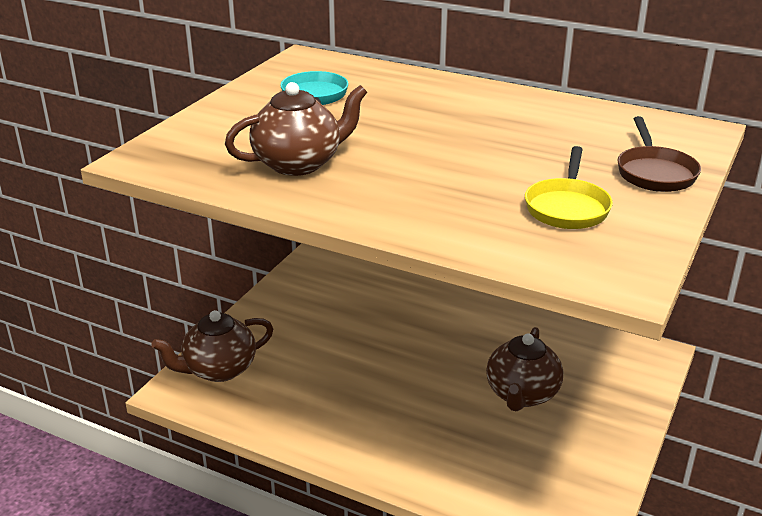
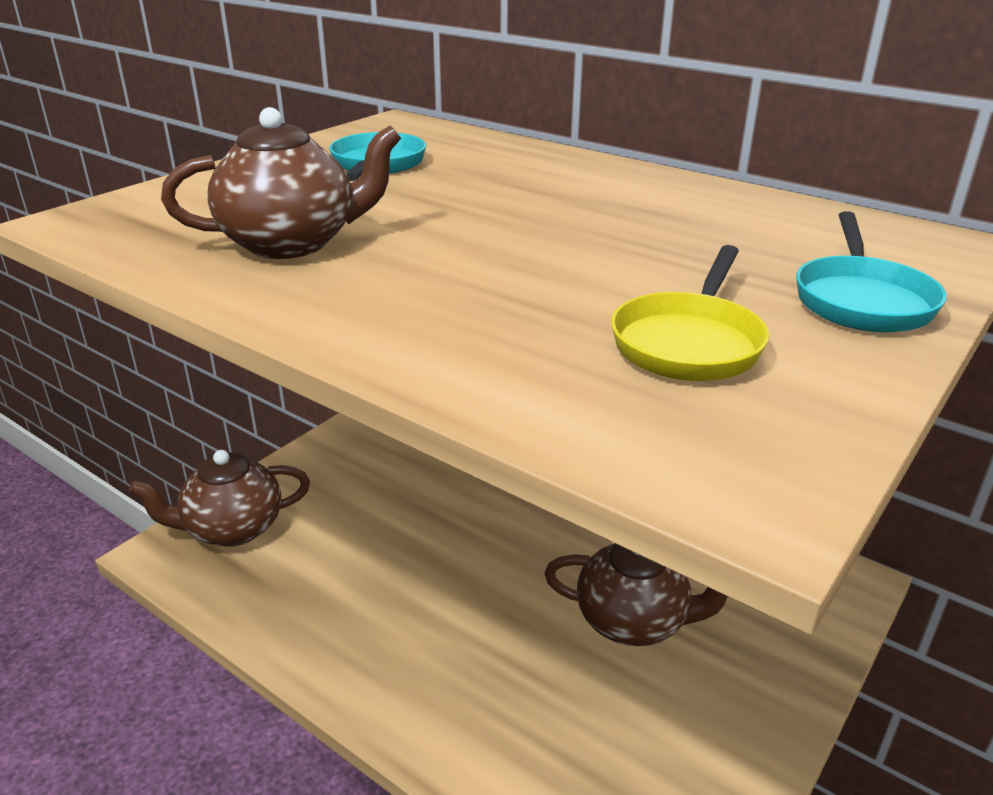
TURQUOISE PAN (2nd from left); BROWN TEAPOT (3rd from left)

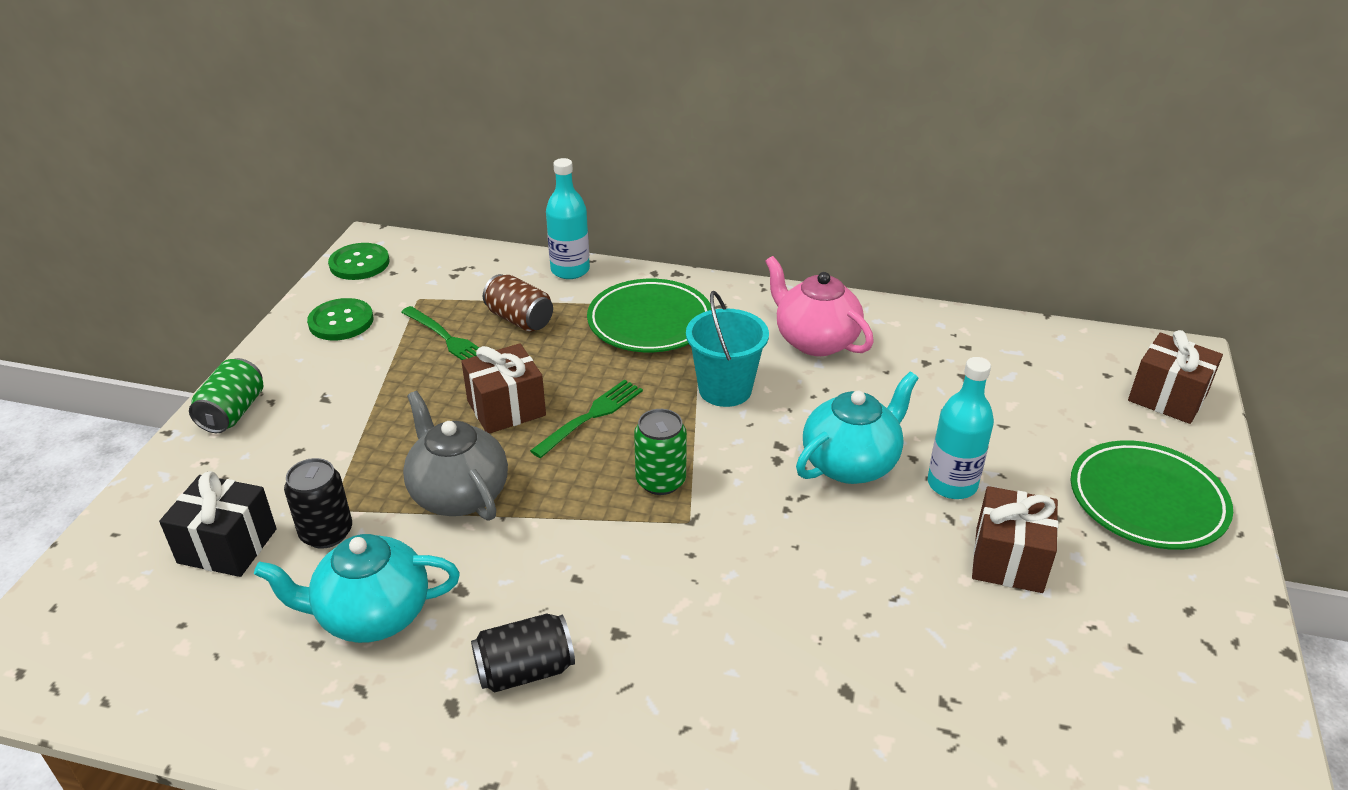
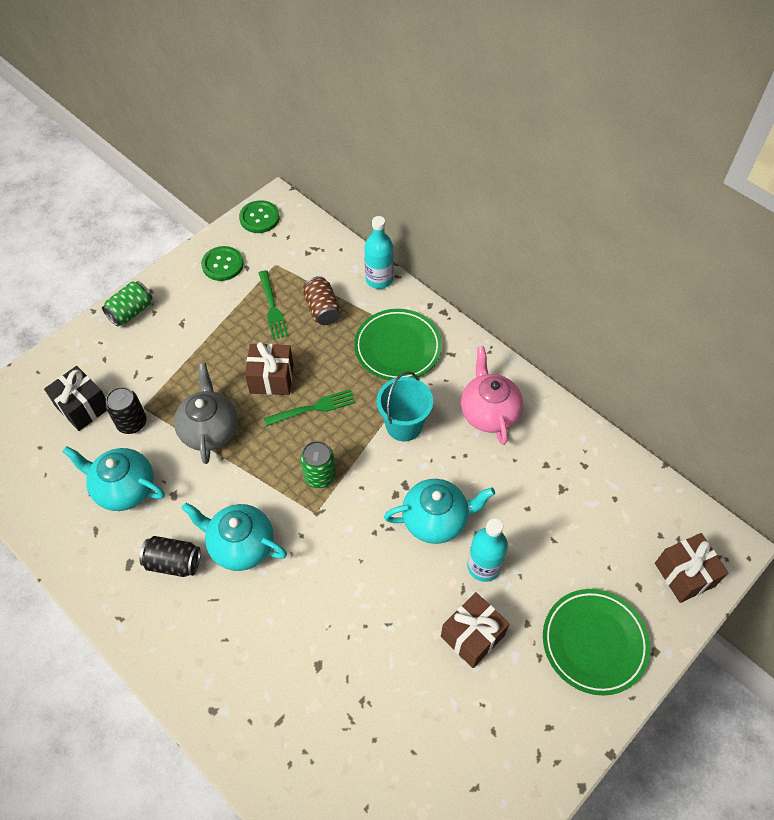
TURQUOISE TEAPOT (2nd from left)

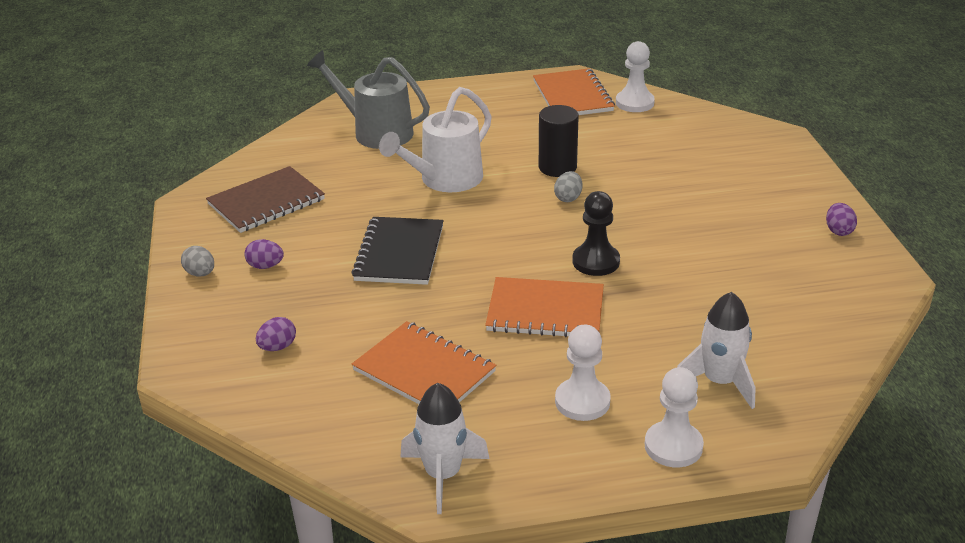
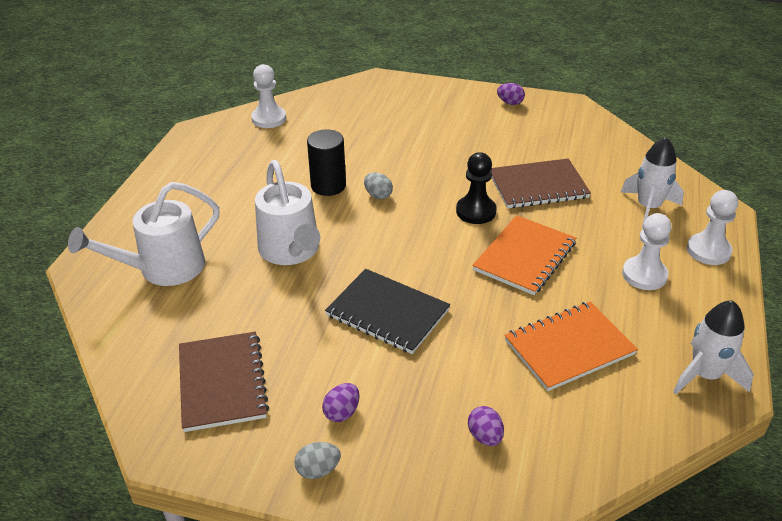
ORANGE NOTEBOOK (3rd from left in the first image); BROWN NOTEBOOK (2nd from left); WHITE WATERING CAN (1st from left)

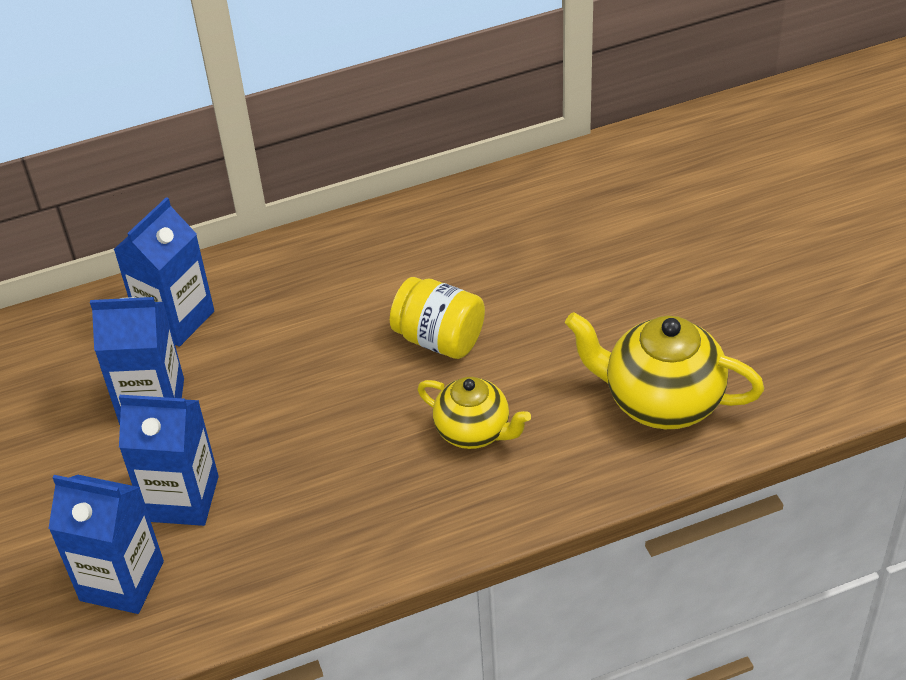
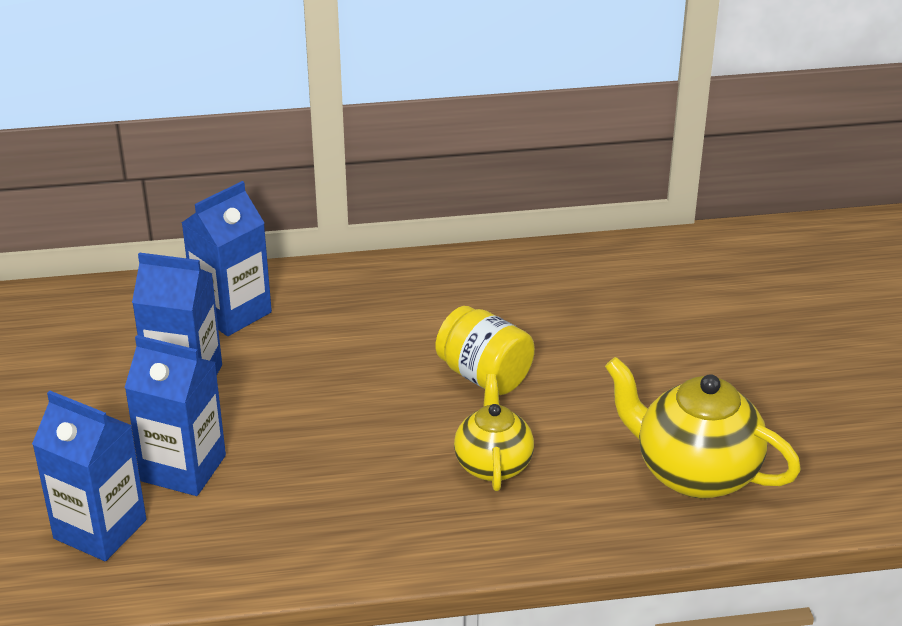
YELLOW TEAPOT (1st from left)

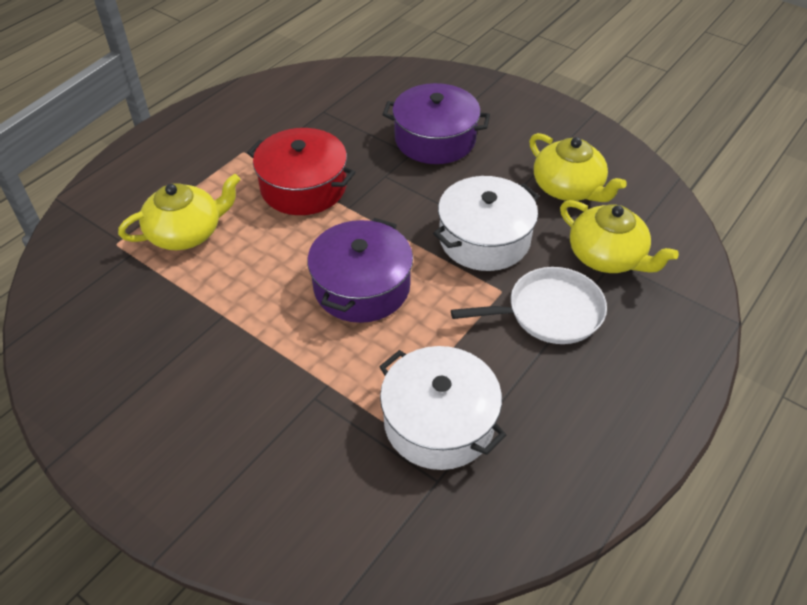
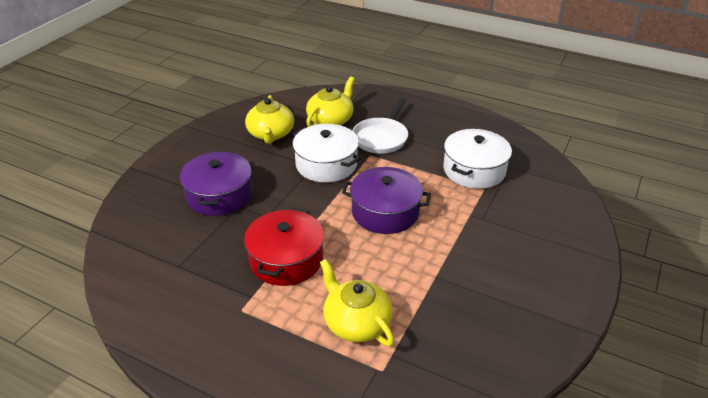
WHITE PAN; YELLOW TEAPOT (1st from left)

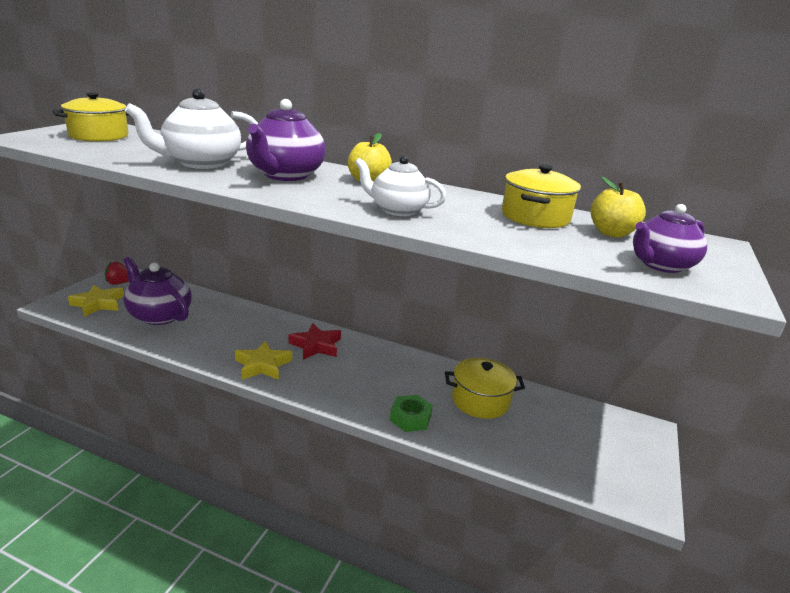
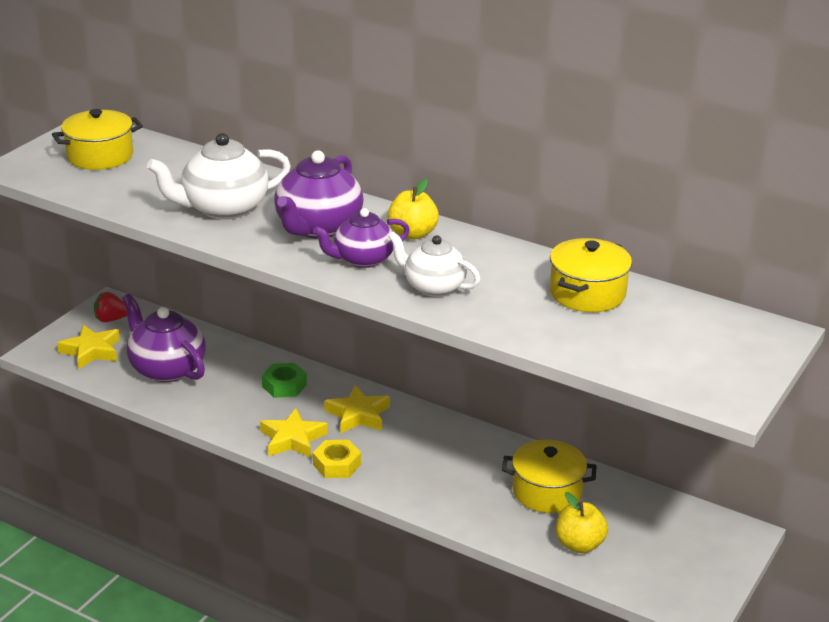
YELLOW NUT; GREEN NUT; YELLOW APPLE (2nd from left); PURPLE TEAPOT (3rd from left); YELLOW STAR (3rd from left)

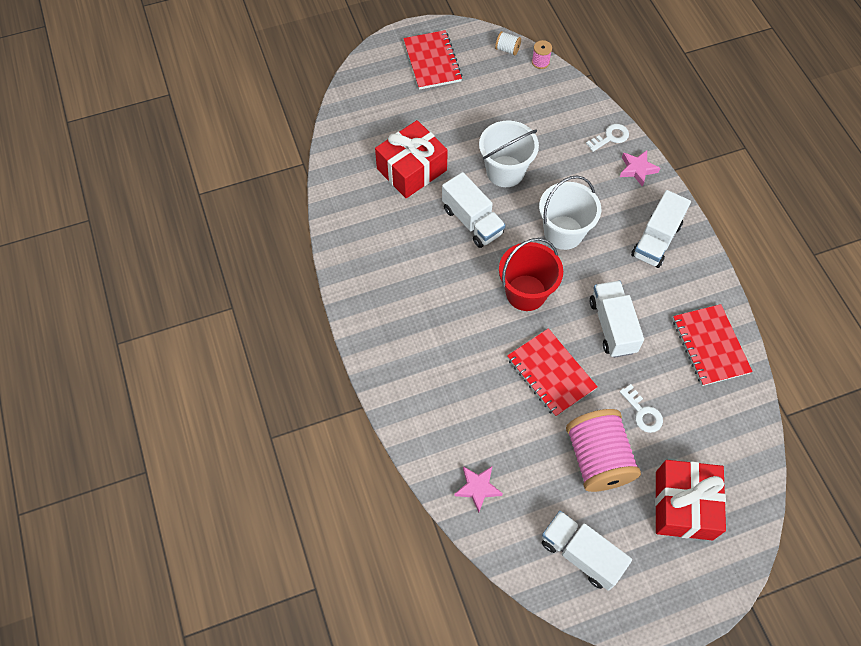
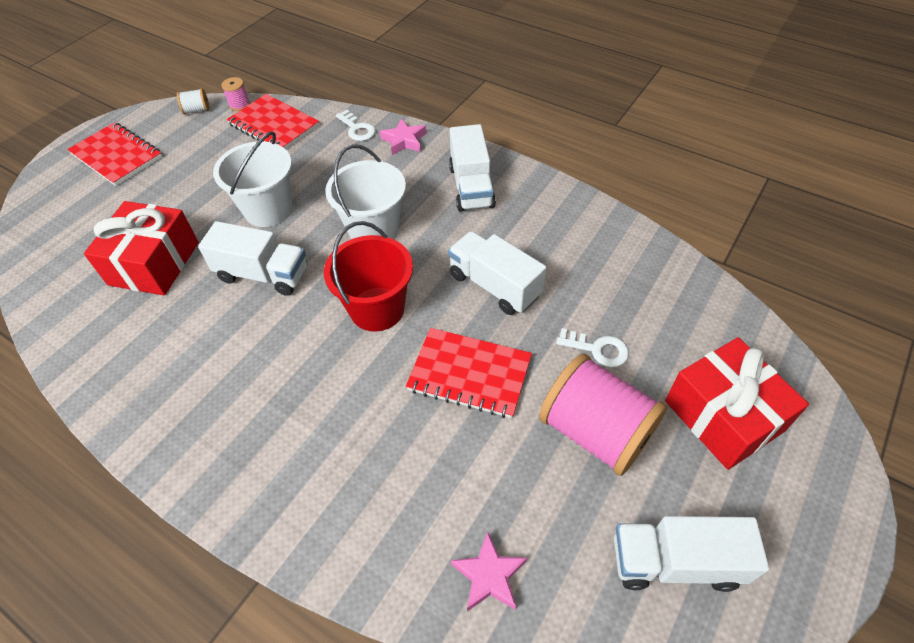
RED NOTEBOOK (2nd from left); WHITE KEY (1st from left)

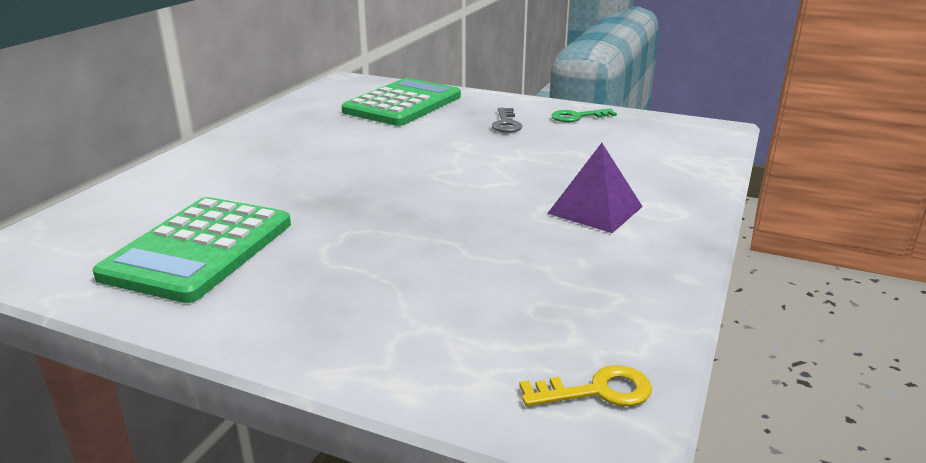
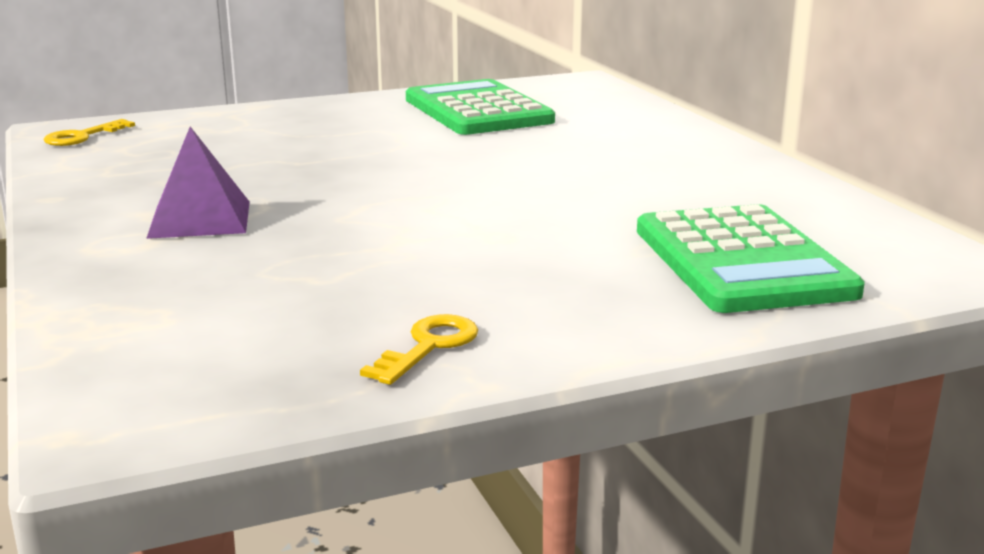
GREY KEY; YELLOW KEY (2nd from left)

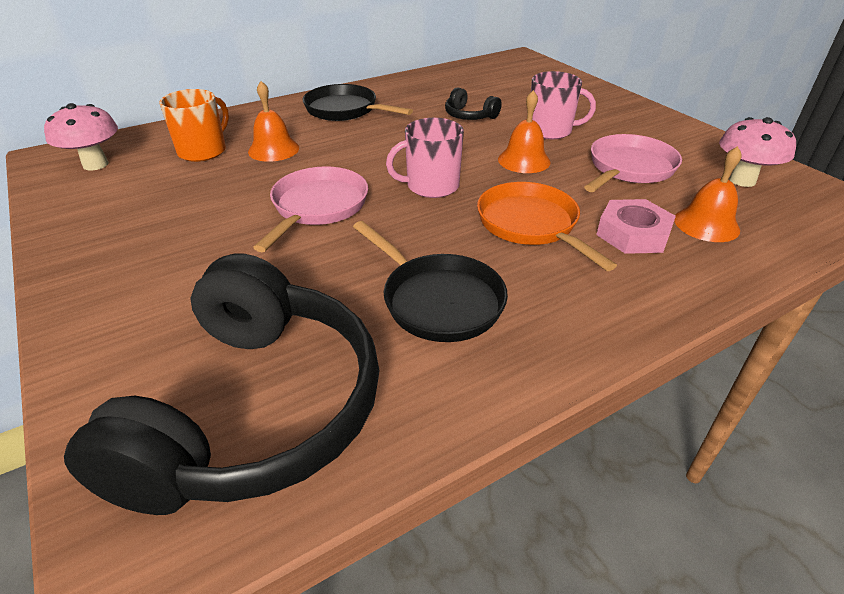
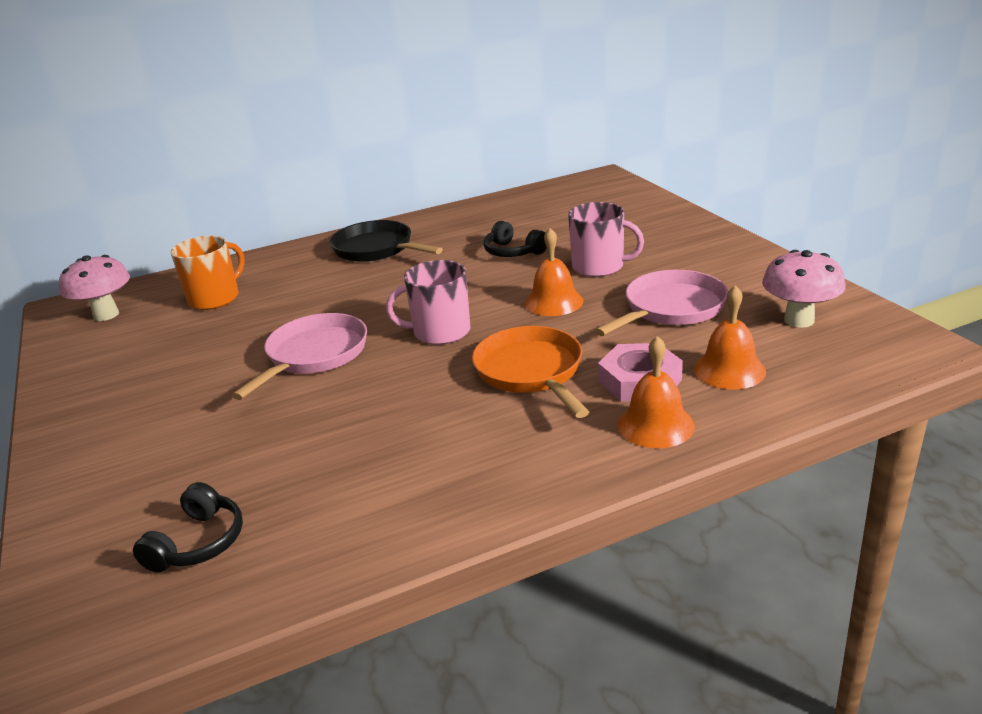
BLACK PAN (2nd from left in the first image); ORANGE BELL (2nd from left); BLACK HEADPHONES (1st from left)

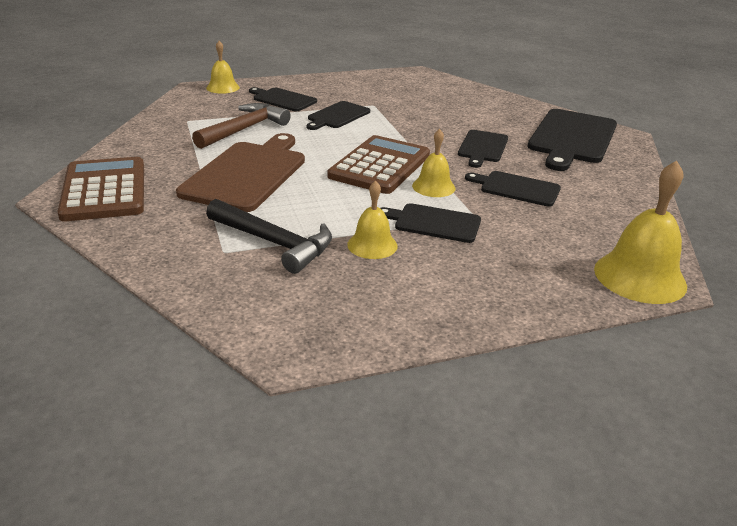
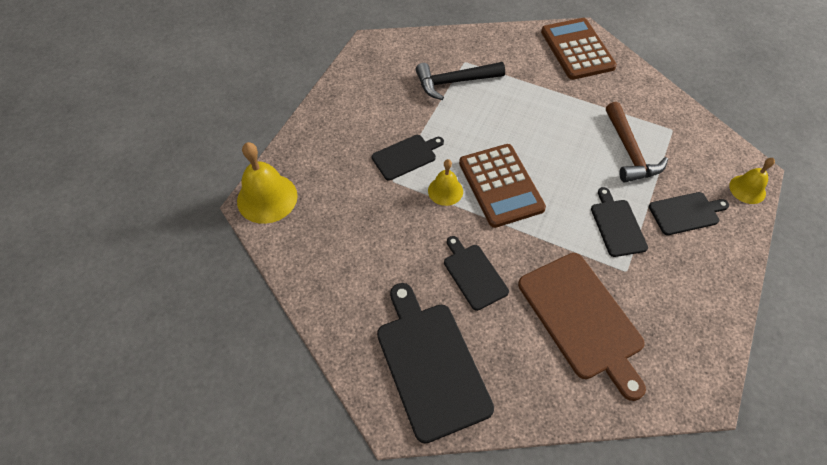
YELLOW BELL (2nd from left in the first image); BLACK CUTTING BOARD (5th from left in the first image); BROWN CUTTING BOARD; BROWN CALCULATOR (2nd from left)

